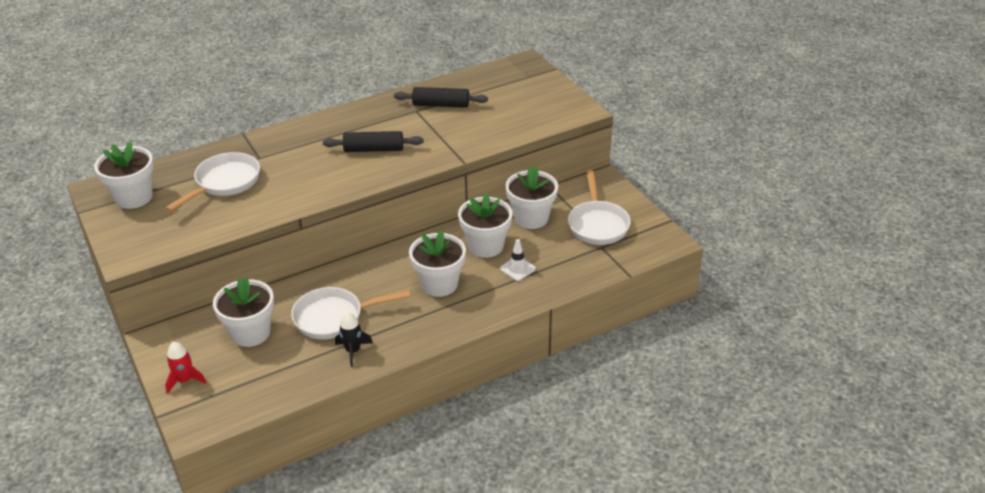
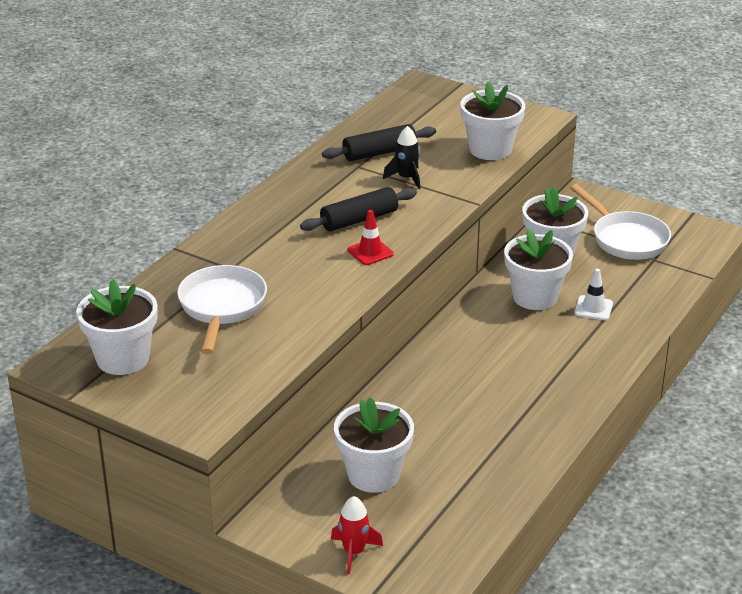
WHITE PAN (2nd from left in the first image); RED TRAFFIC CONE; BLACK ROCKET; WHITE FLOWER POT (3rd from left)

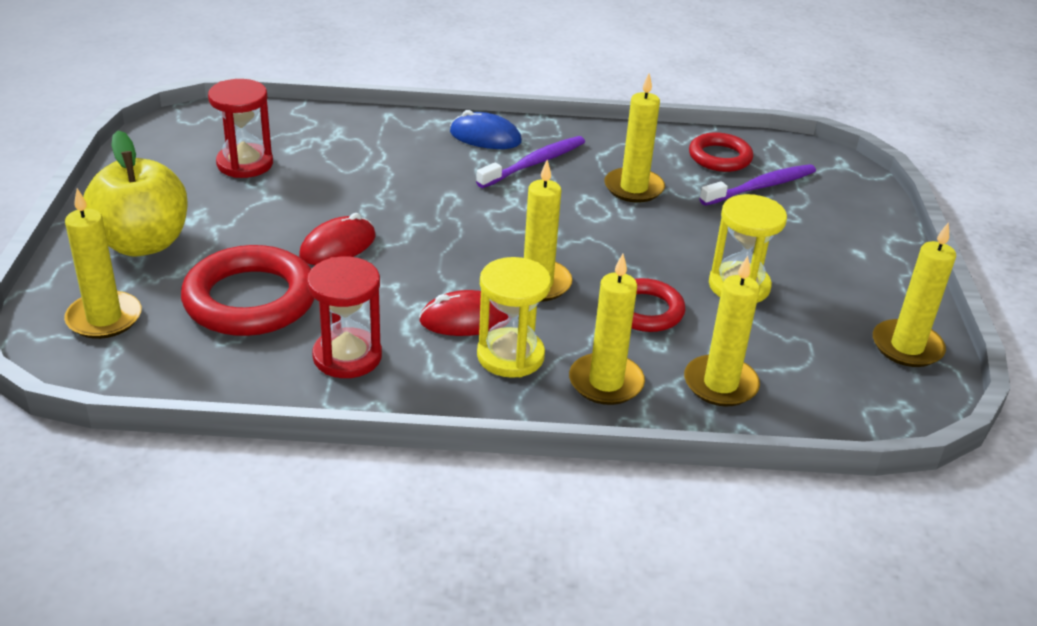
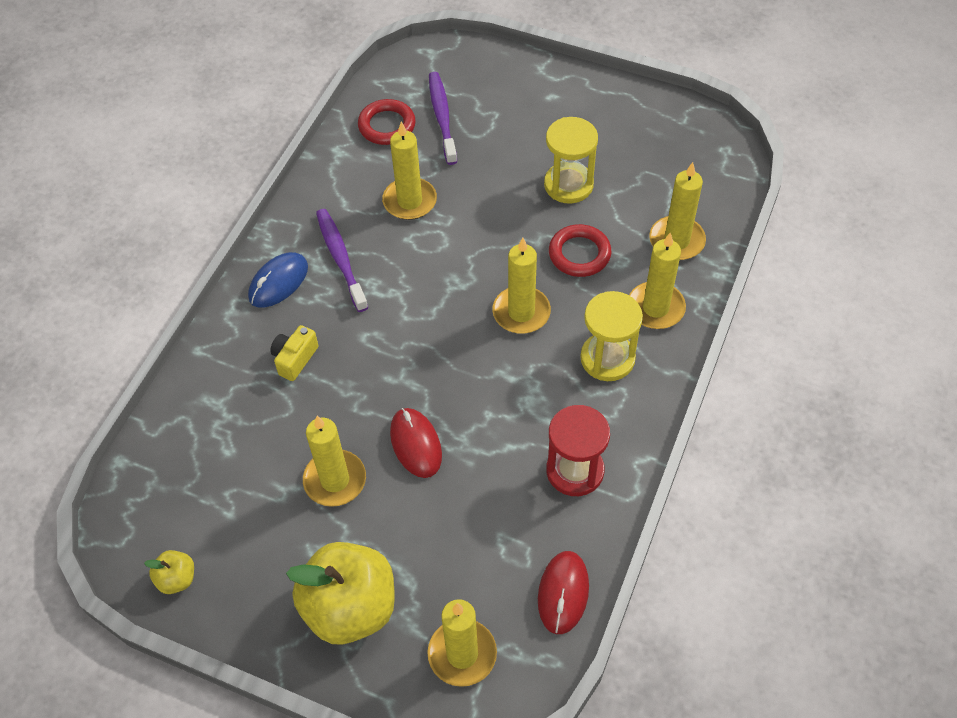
RED RING (1st from left in the first image); RED HOURGLASS (1st from left in the first image); YELLOW APPLE (1st from left); YELLOW CAMERA; RED MOUSE (2nd from left); YELLOW CANDLE (1st from left)

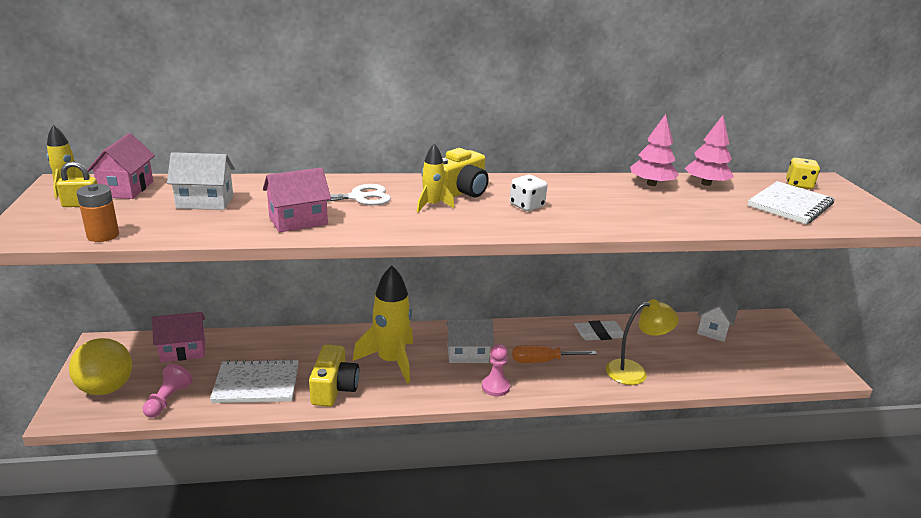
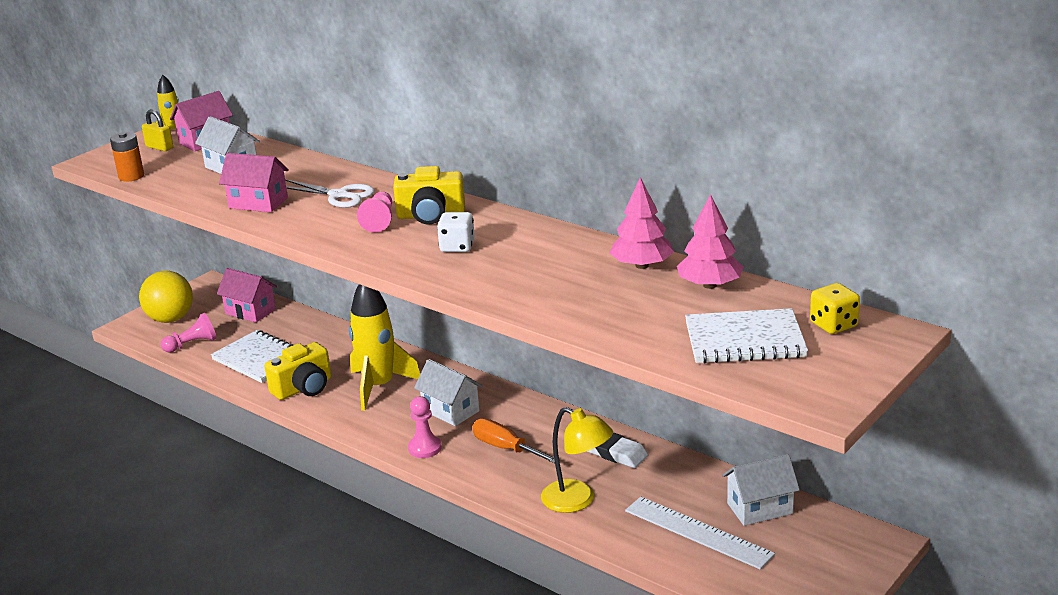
WHITE RULER; PINK PAWN (2nd from left)

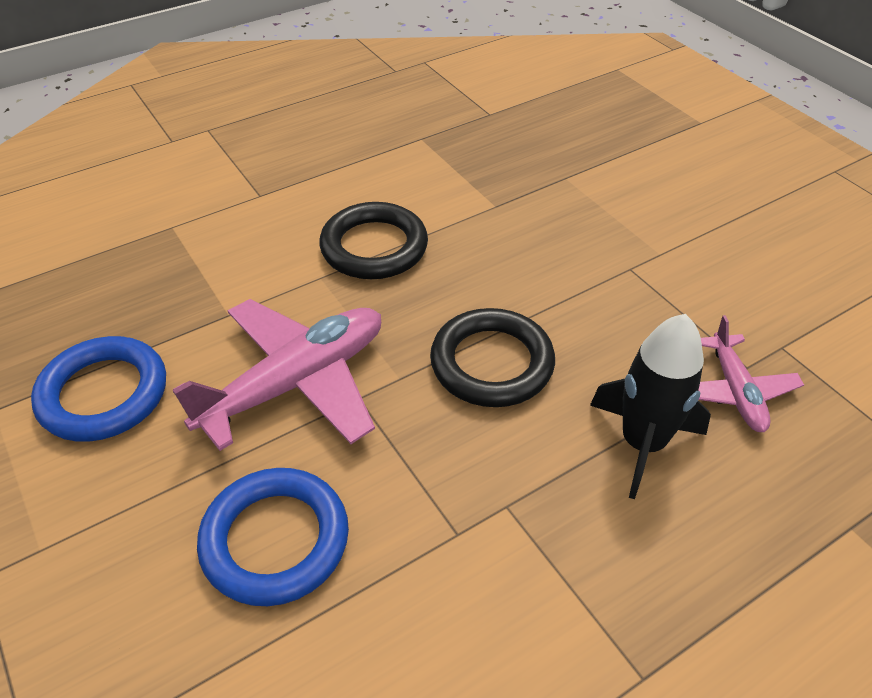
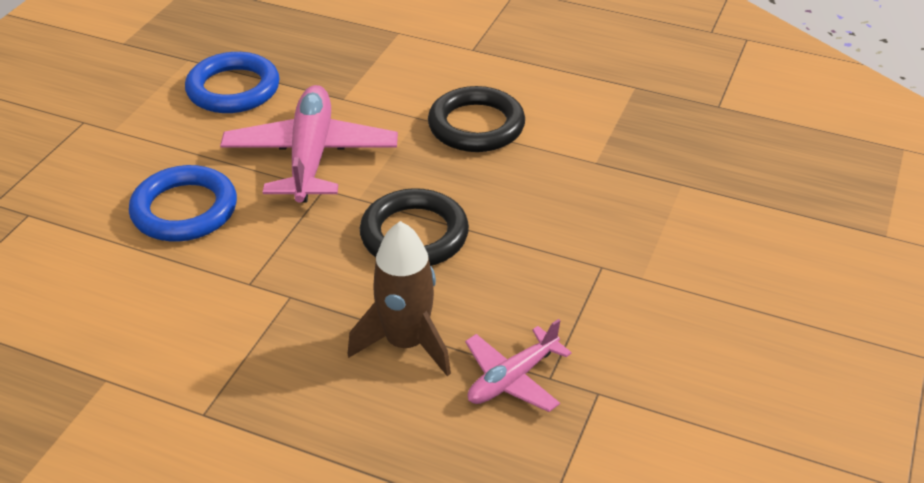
BROWN ROCKET; PINK PLANE (1st from left)

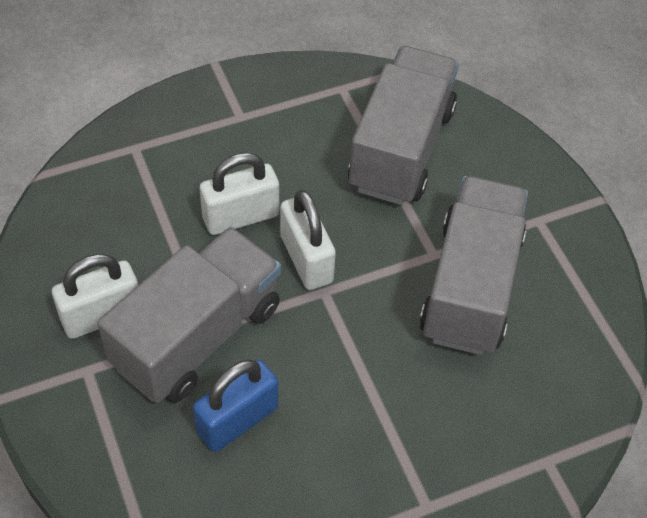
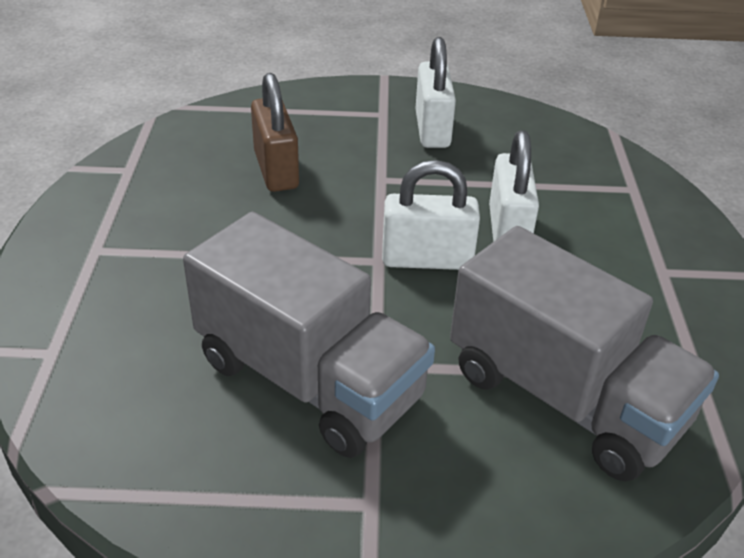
GREY TRUCK (1st from left in the first image); BROWN PADLOCK

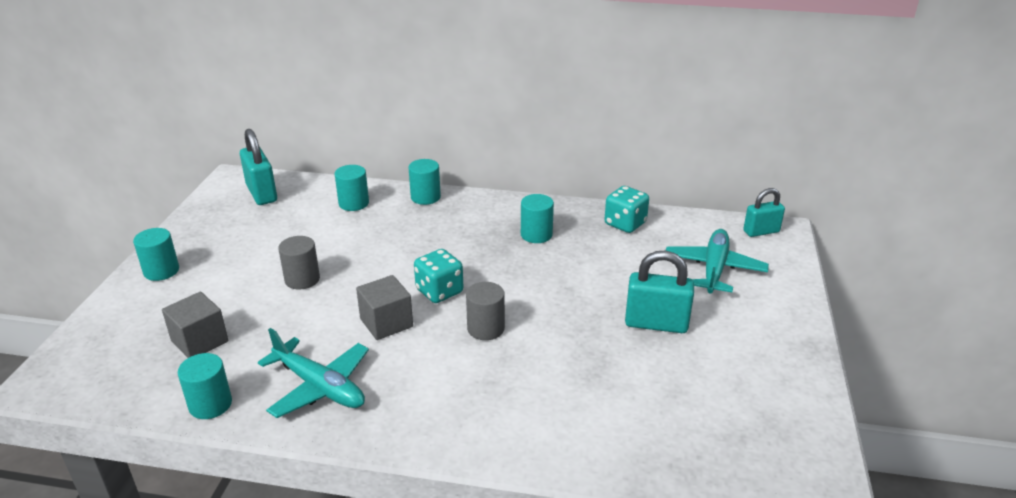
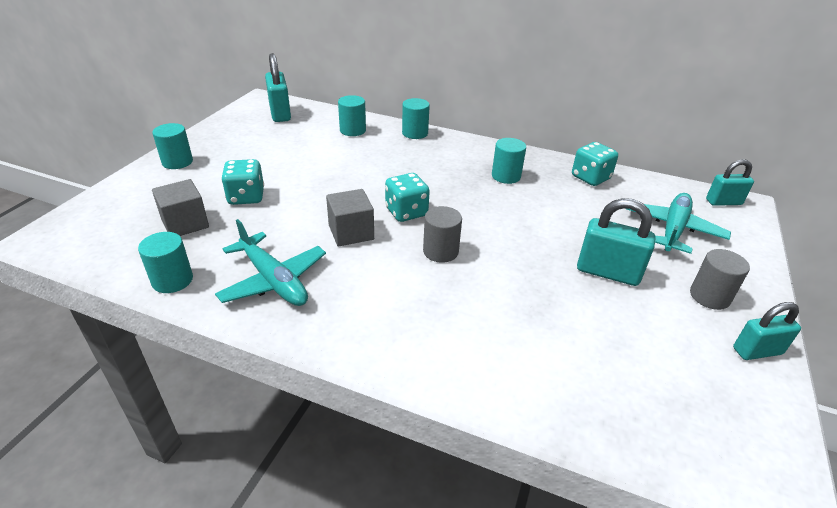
TURQUOISE DICE (1st from left); TURQUOISE PADLOCK (4th from left); GREY CYLINDER (2nd from left)

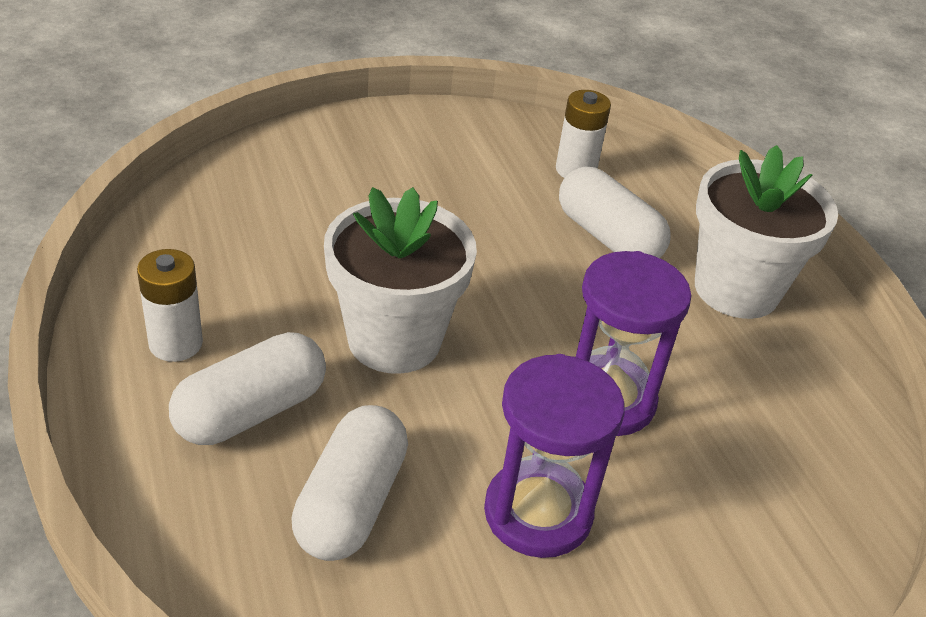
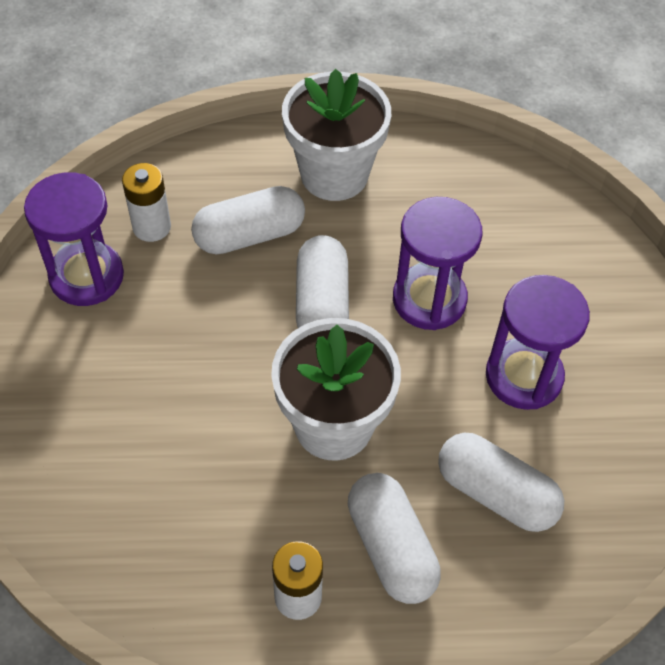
PURPLE HOURGLASS (1st from left); WHITE CAPSULE (2nd from left)

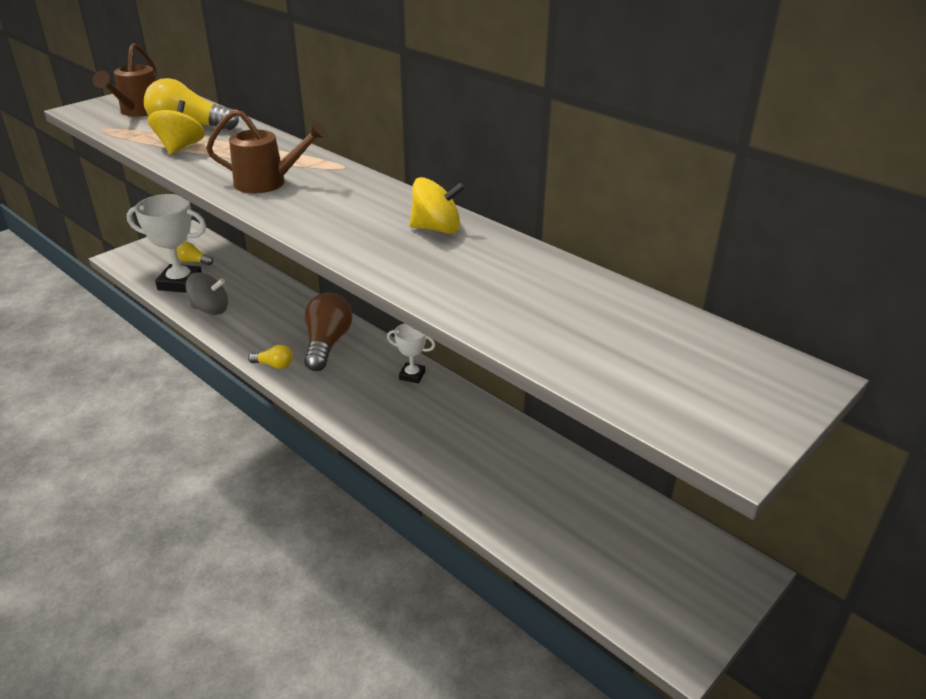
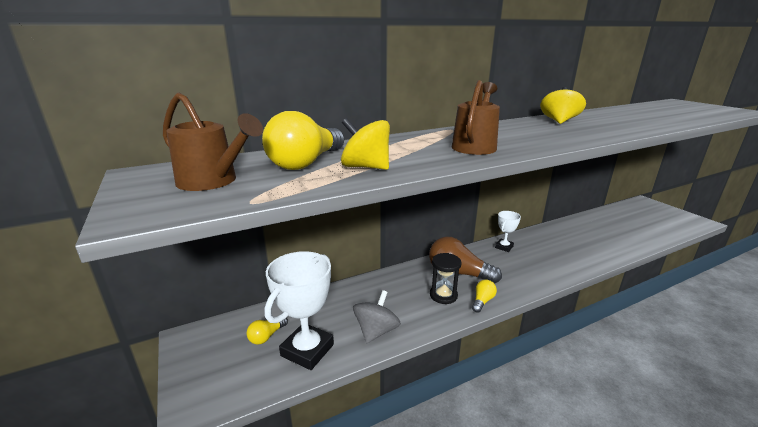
BLACK HOURGLASS

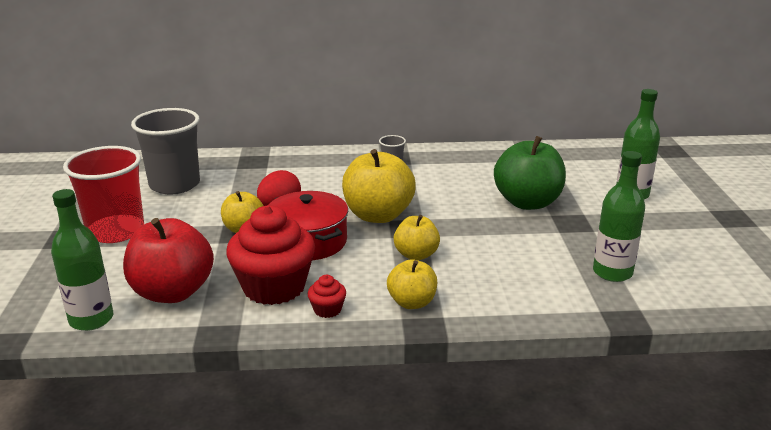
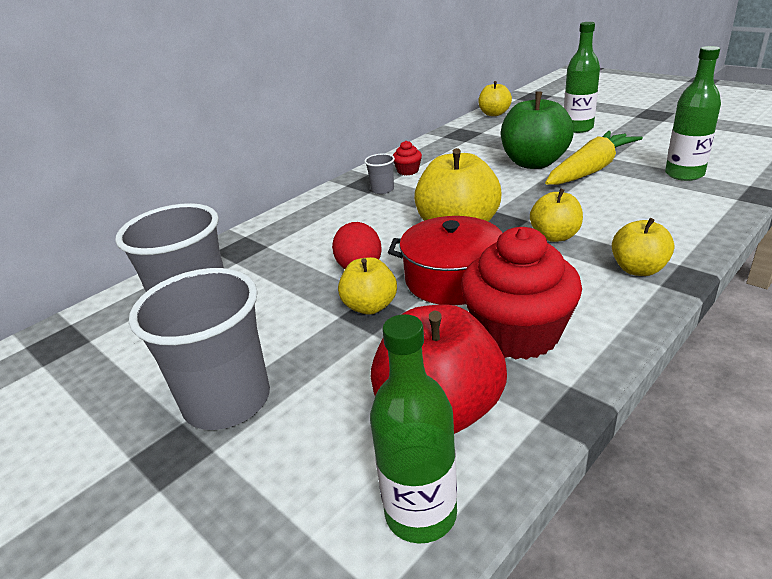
YELLOW APPLE (3rd from left); YELLOW CARROT; RED CUPCAKE (1st from left); GREY CUP (2nd from left)

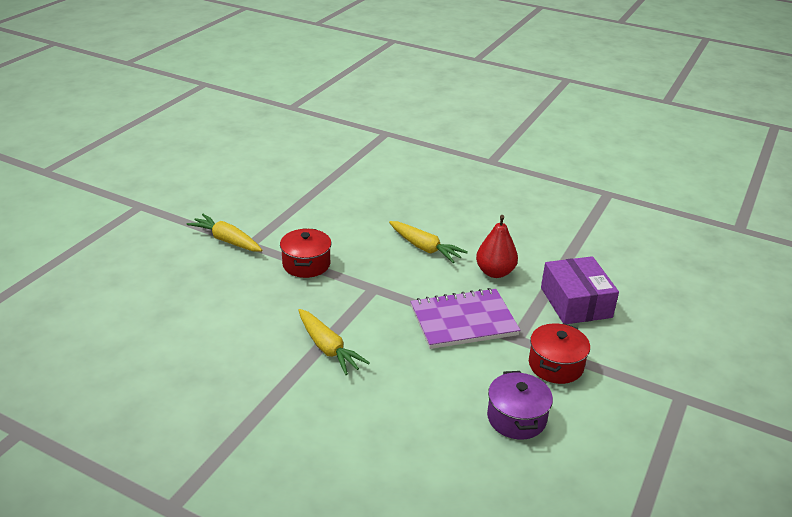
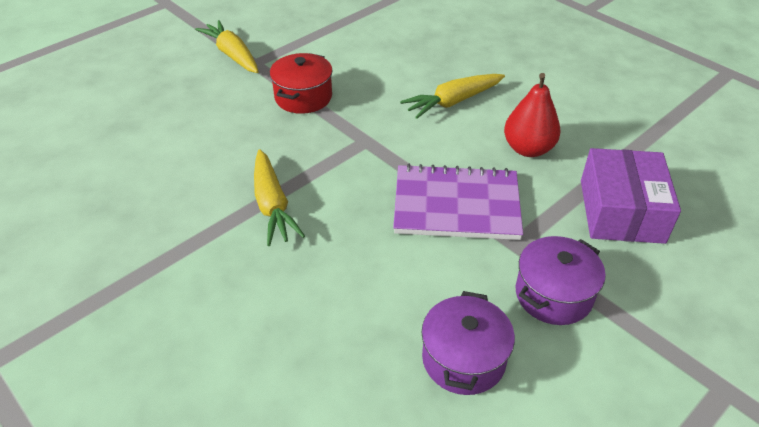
PURPLE POT (2nd from left); YELLOW CARROT (3rd from left)

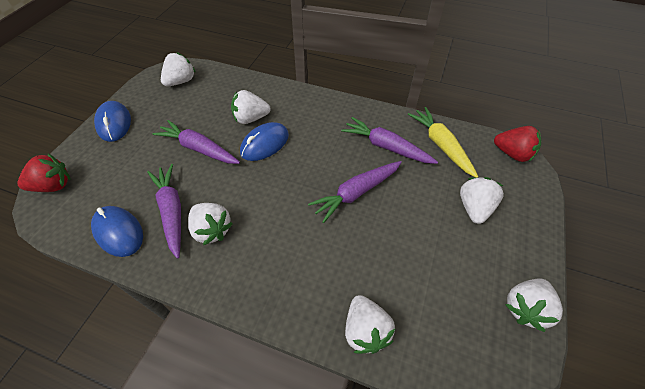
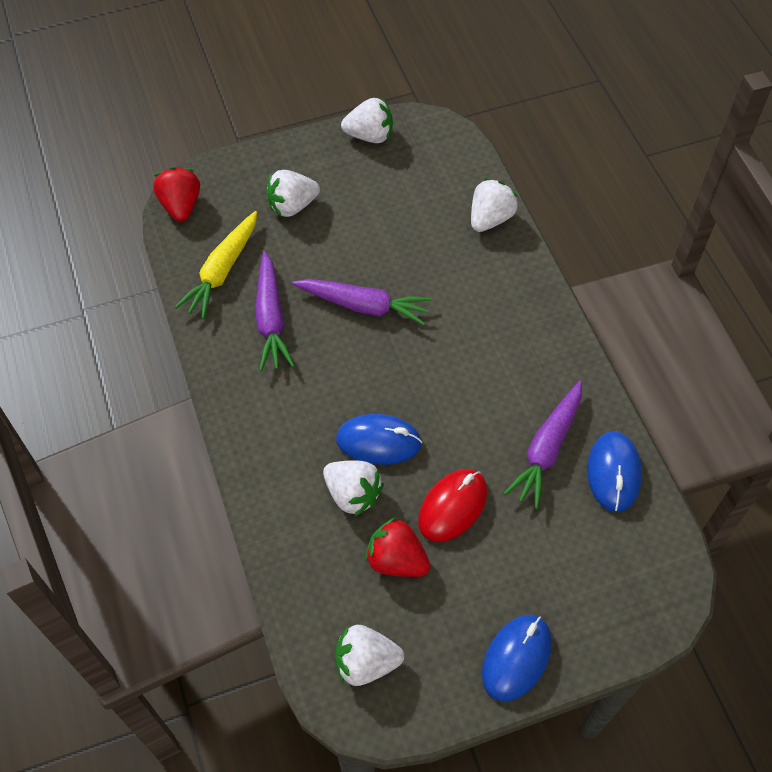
WHITE STRAWBERRY (2nd from left in the first image); RED STRAWBERRY (2nd from left); RED MOUSE

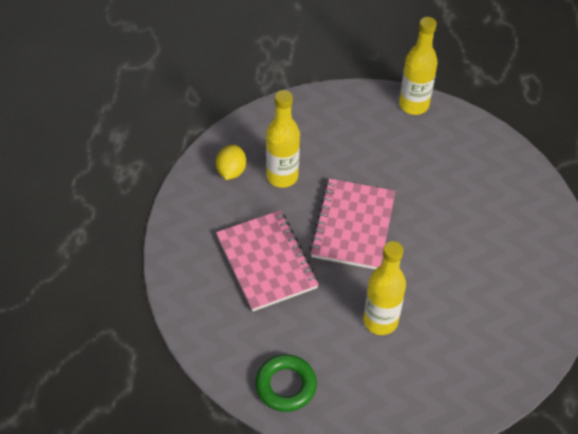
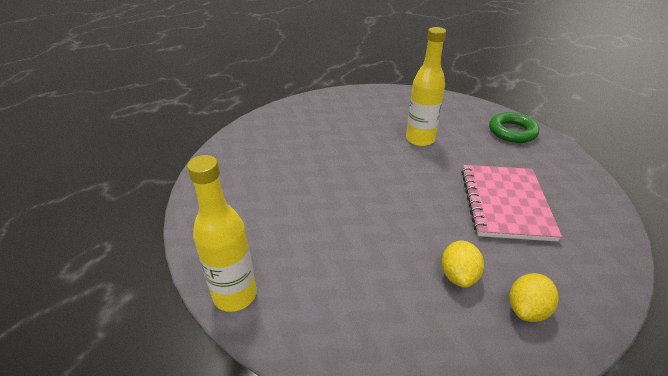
PINK NOTEBOOK (2nd from left in the first image); YELLOW LEMON (1st from left)

